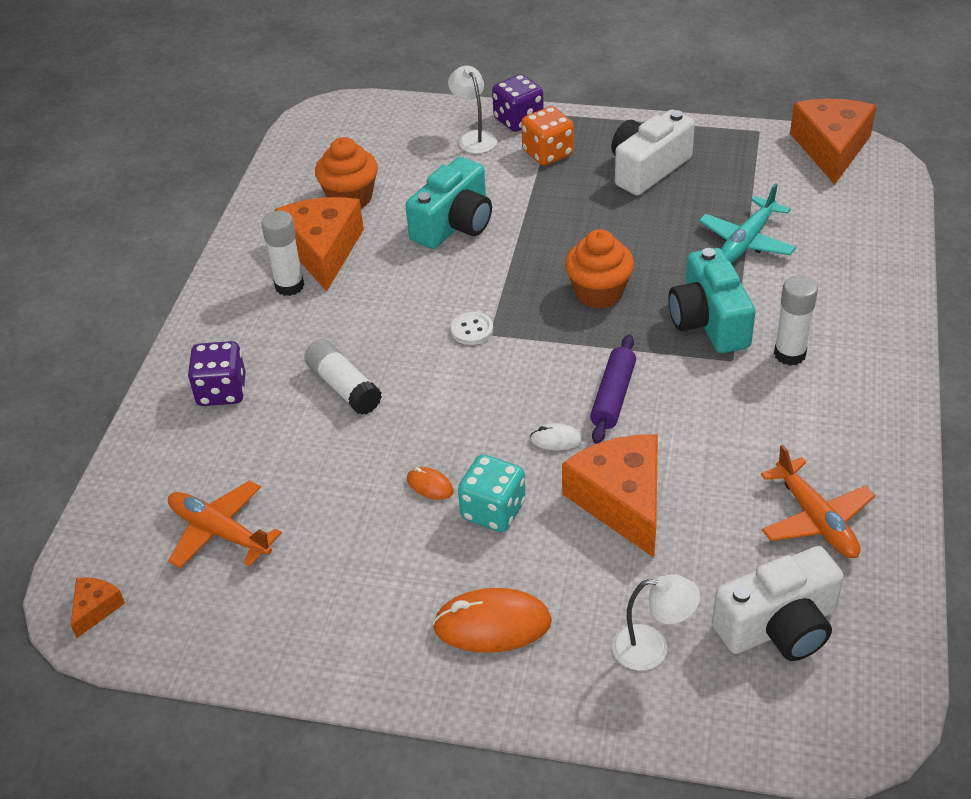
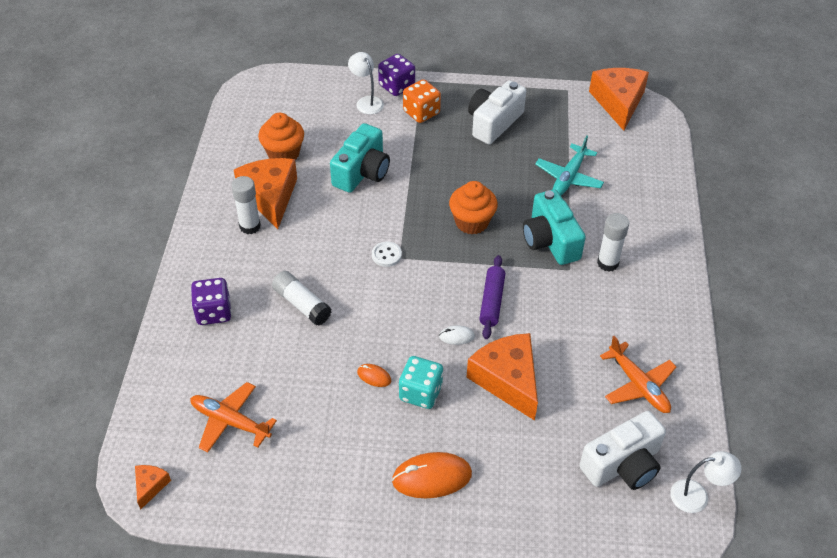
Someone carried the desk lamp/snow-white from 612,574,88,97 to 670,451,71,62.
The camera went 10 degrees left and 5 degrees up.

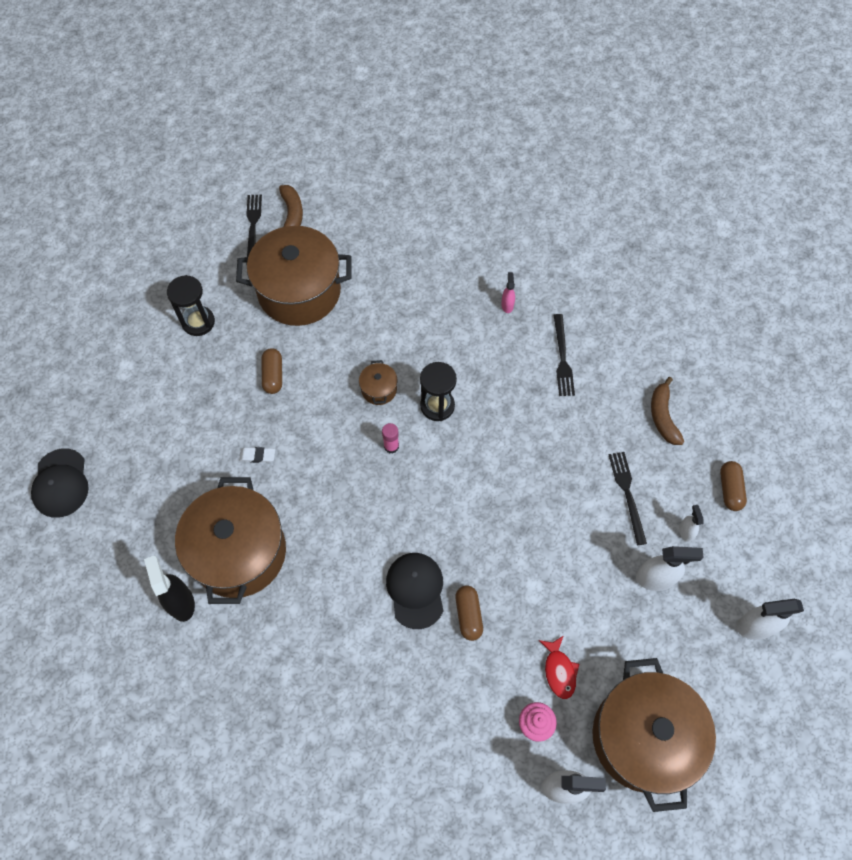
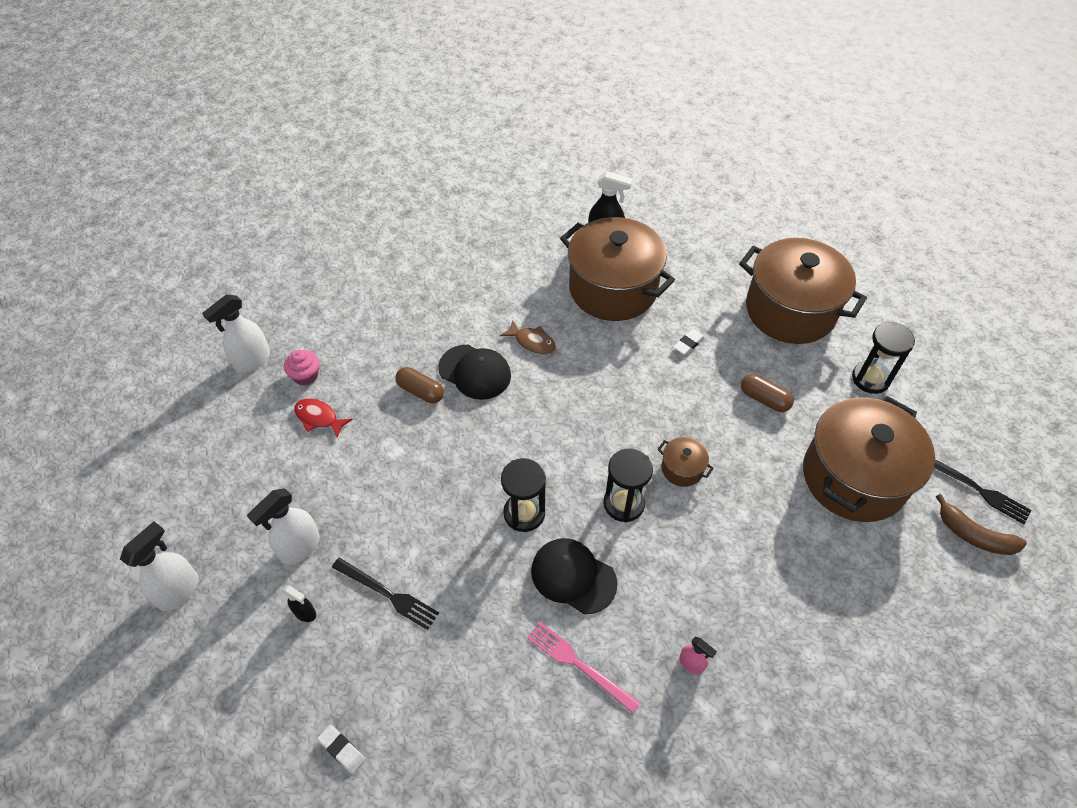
Someone carried the cap/ebony from 31,448,58,70 to 531,538,87,76.
Someone took away the stick of glue/pink at 382,423,17,31.
Someone repainted the table fork/ebony at 554,314,21,82, which became the table fork/pink at 527,622,113,92.
Someone carried the cooking pot/russet from 592,658,124,154 to 739,238,128,106.
Someone took away the banana fruit/russet at 651,377,33,68.
Someone repainted the spray cleaner/snow-white at 679,505,24,37, which became the spray cleaner/ebony at 283,585,33,37.
Someone took away the pill/russet at 720,461,27,50.
Someone put down the pencil eraser/snow-white at 317,725,48,49.
Someone put down the fish figure/russet at 500,320,56,34.
Someone put down the hourglass/ebony at 501,458,45,74.
The camera went 130 degrees right and 10 degrees down.

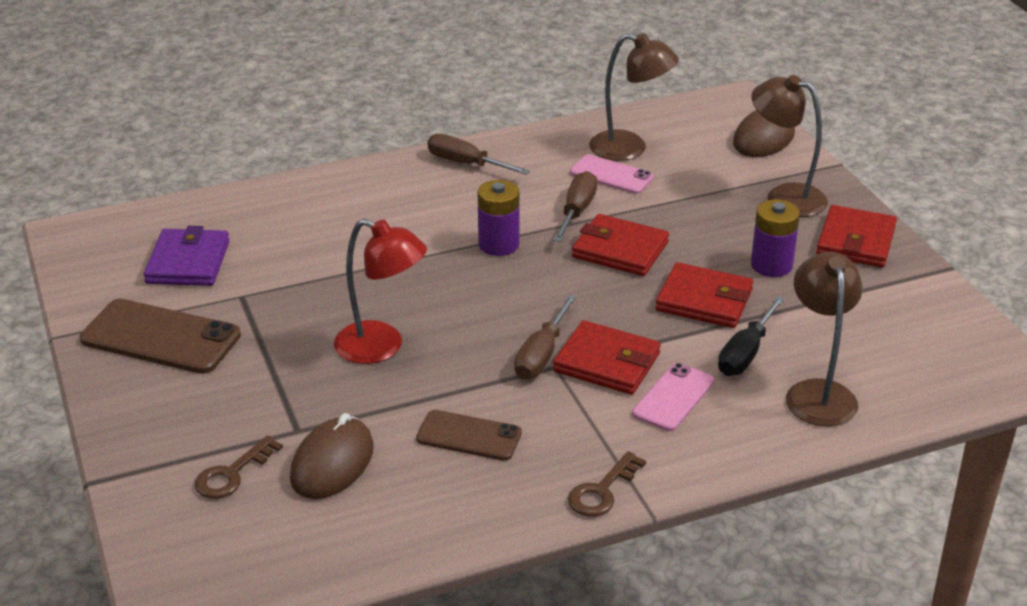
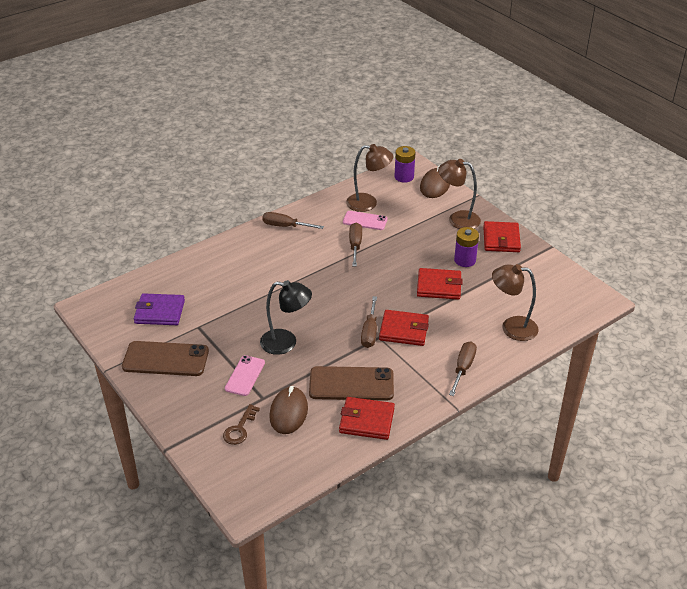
Someone rotated the card wallet/violet at 143,226,87,60 by 75 degrees counterclockwise.
Someone repainted the desk lamp/crimson at 334,219,93,145, which became the desk lamp/ebony at 260,280,52,75.
Someone scaled the mobile phone/russet at 416,410,106,51 by 1.63.
Someone carried the power cell/violet from 478,180,42,76 to 395,146,20,37.
Someone took away the latchkey/russet at 568,451,78,66.
Someone carried the card wallet/crimson from 572,214,97,62 to 339,397,56,43.
Someone carried the mobile phone/pink from 632,363,82,68 to 225,355,40,41.
Someone took away the hand screwdriver/ebony at 718,296,67,80.
Someone rotated the desk lamp/russet at 786,252,77,174 by 60 degrees counterclockwise.
Someone put down the hand screwdriver/russet at 449,341,28,55.
The camera went 15 degrees left and 5 degrees up.

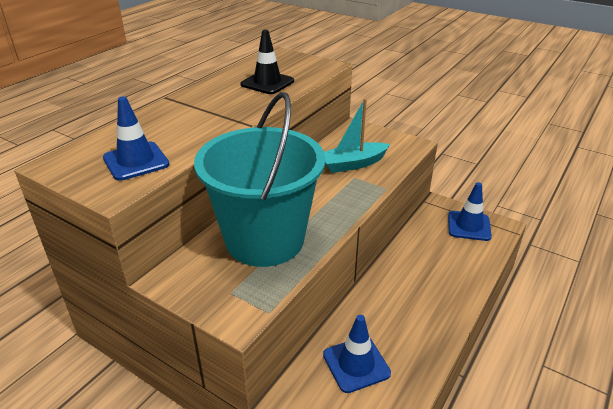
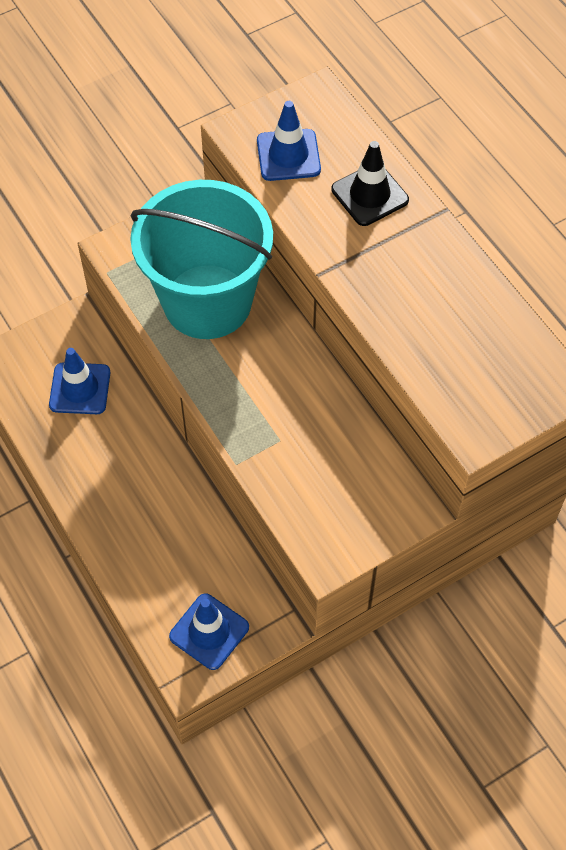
Someone carried the traffic cone/ebony from 240,30,54,64 to 331,141,78,85.
Someone took away the sailboat/aqua at 324,98,66,75.
The camera went 115 degrees right and 25 degrees up.

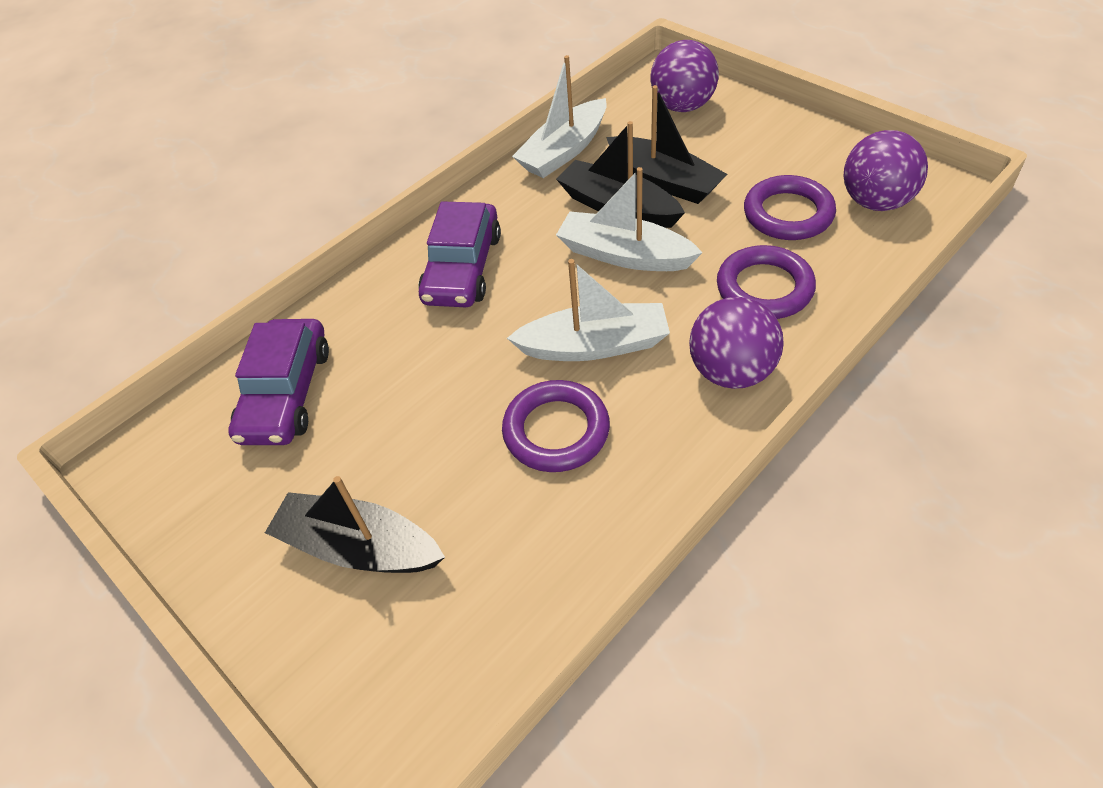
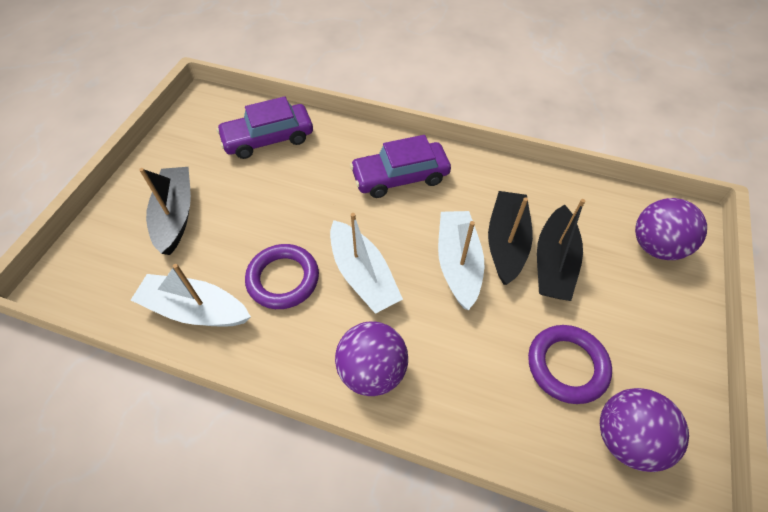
Someone carried the sailboat/snow-white from 512,55,95,123 to 131,264,120,62.
Someone took away the hoop/violet at 717,245,99,74.
The camera went 60 degrees right and 5 degrees up.

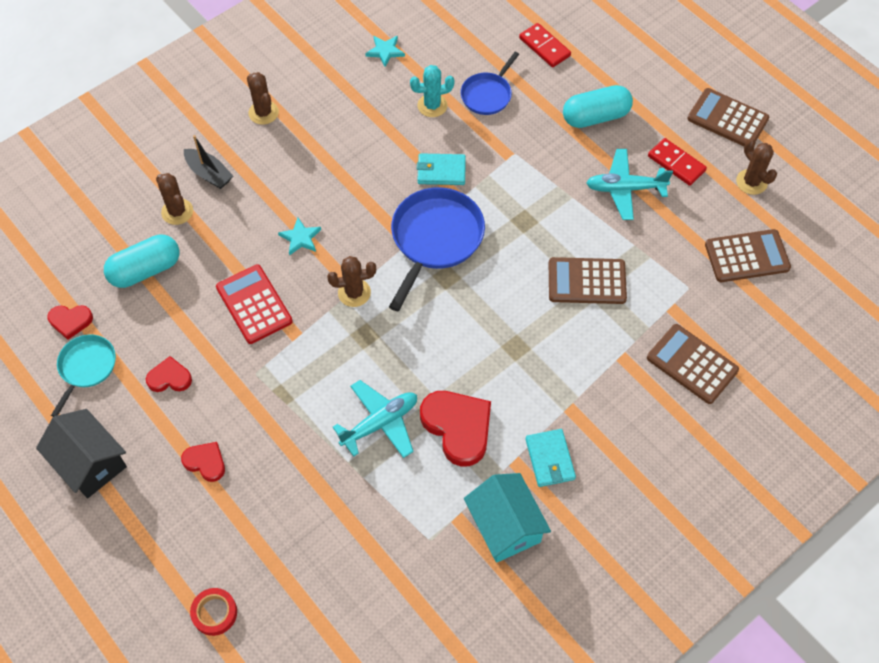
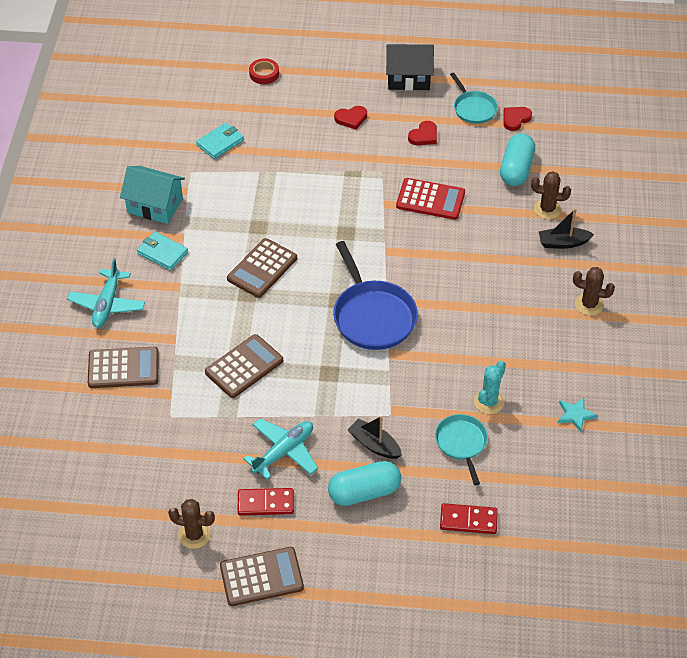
Someone took away the five-pointed star/aqua at 278,218,43,37.
Someone took away the saguaro cactus/russet at 327,256,49,51.
Someone carried the aeroplane/aqua from 333,380,84,78 to 67,258,78,70.
Someone carried the card wallet/aqua from 417,153,49,32 to 196,123,48,36.
Someone took away the heart/crimson at 420,391,71,76.
Someone repainted the skillet/royal blue at 461,52,58,63, which became the skillet/aqua at 435,414,53,71.
Someone rotated the pill/aqua at 563,85,70,43 by 45 degrees clockwise.
Someone carried the calculator/russet from 705,229,86,53 to 227,238,70,60.
Someone put down the sailboat/ebony at 348,416,54,43.
The camera went 135 degrees right and 10 degrees down.

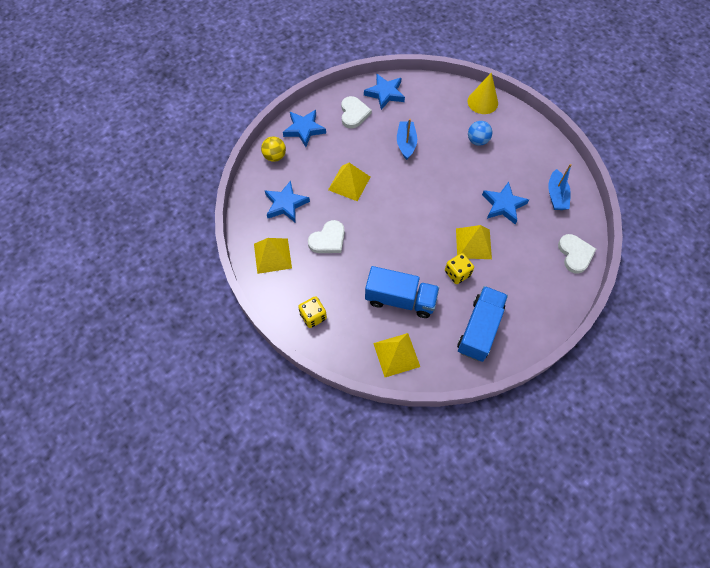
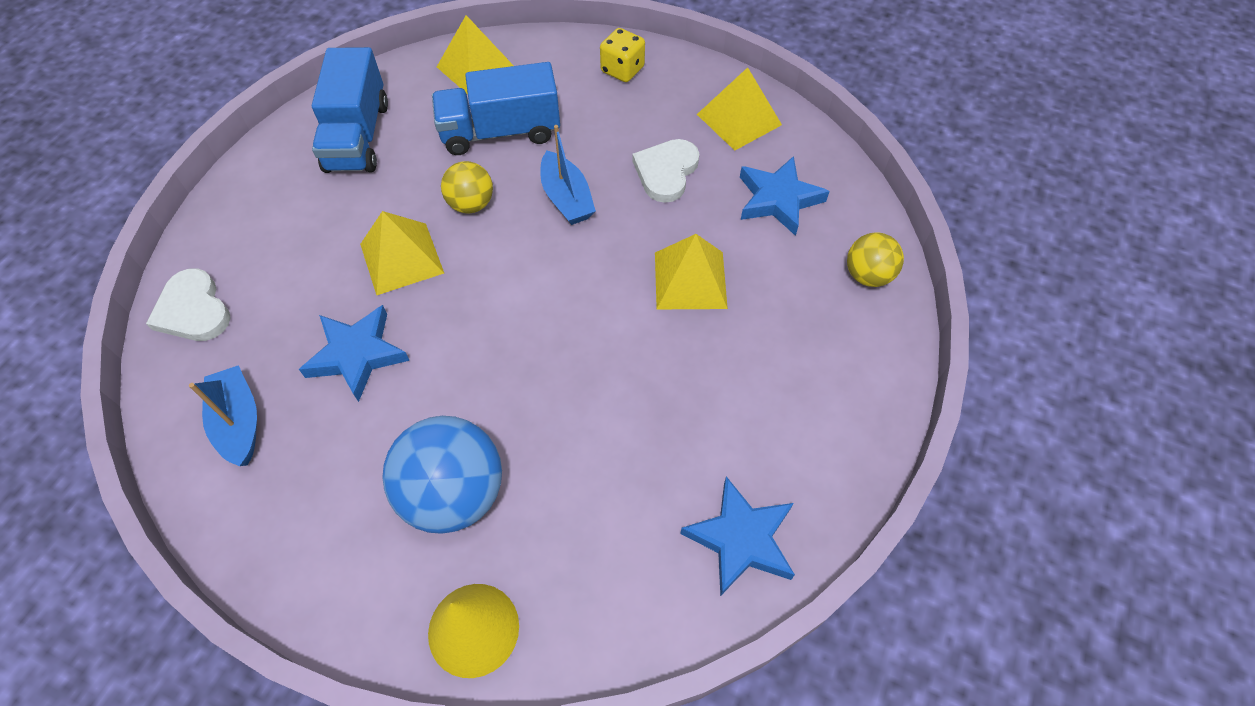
Someone took away the five-pointed star/royal blue at 283,110,43,37.
Someone took away the heart/snow-white at 341,96,31,33.
Someone carried the sailboat/royal blue from 397,119,20,41 to 540,125,56,100.
Someone took away the dice/yellow at 445,253,29,31.
Someone scaled the sphere/royal blue at 468,121,24,25 by 1.77.
Someone put down the sphere/yellow at 441,161,52,53.
The camera went 155 degrees right and 5 degrees down.

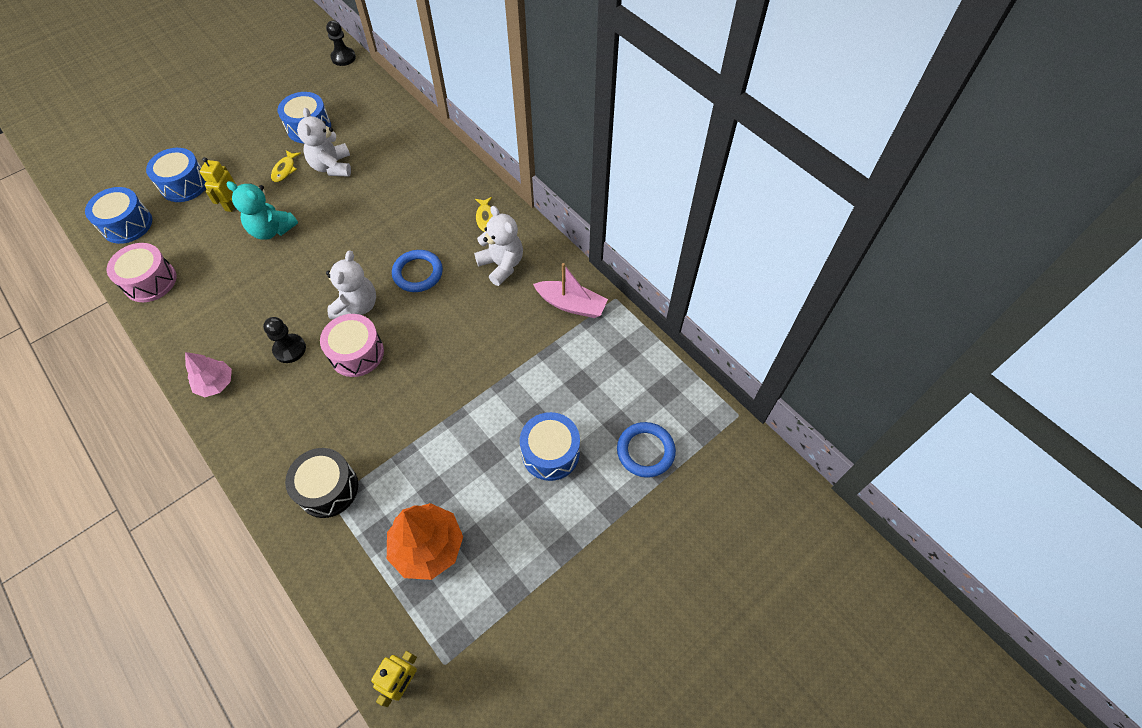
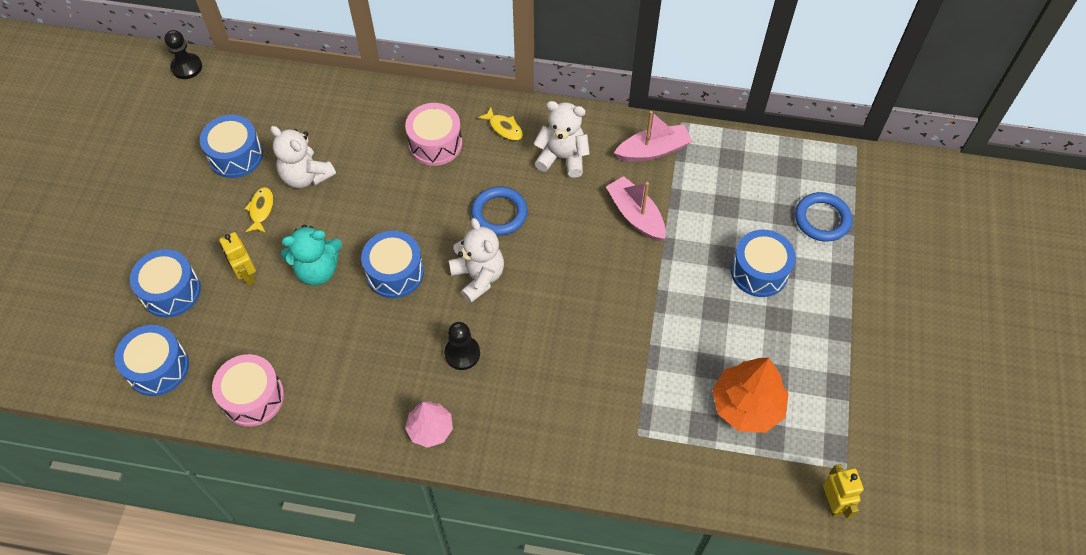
Someone rotated the fish figure/yellow at 271,150,30,32 by 150 degrees counterclockwise.
Someone took away the snare drum/ebony at 285,448,73,70.
Someone carried the snare drum/pink from 320,314,64,63 to 405,103,57,63.
Someone put down the snare drum/royal blue at 361,231,63,67.
Someone put down the sailboat/pink at 606,176,60,65.
The camera went 40 degrees left and 0 degrees up.

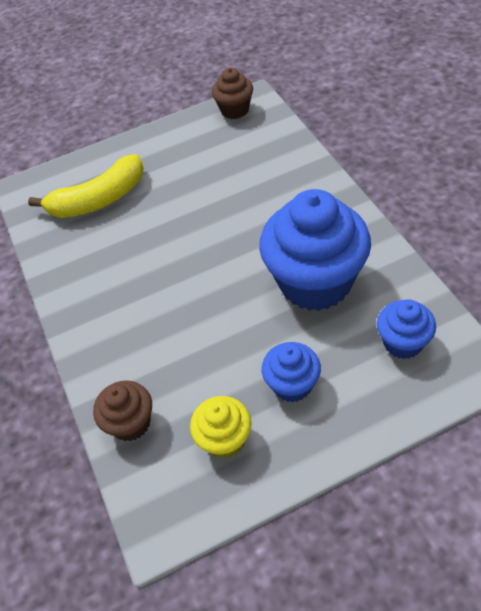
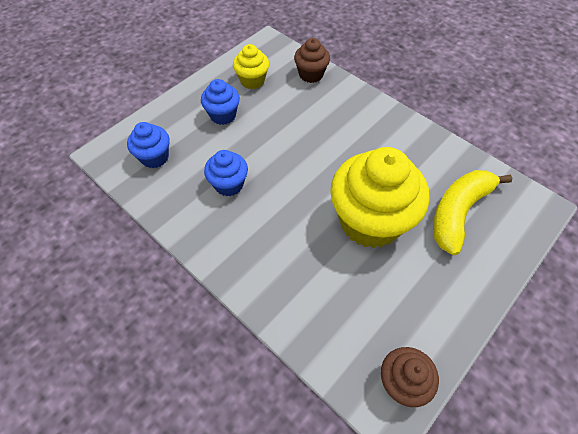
Someone scaled the muffin/royal blue at 259,189,112,122 by 0.50.
Someone put down the muffin/yellow at 330,147,99,101.
The camera went 150 degrees right and 5 degrees up.

